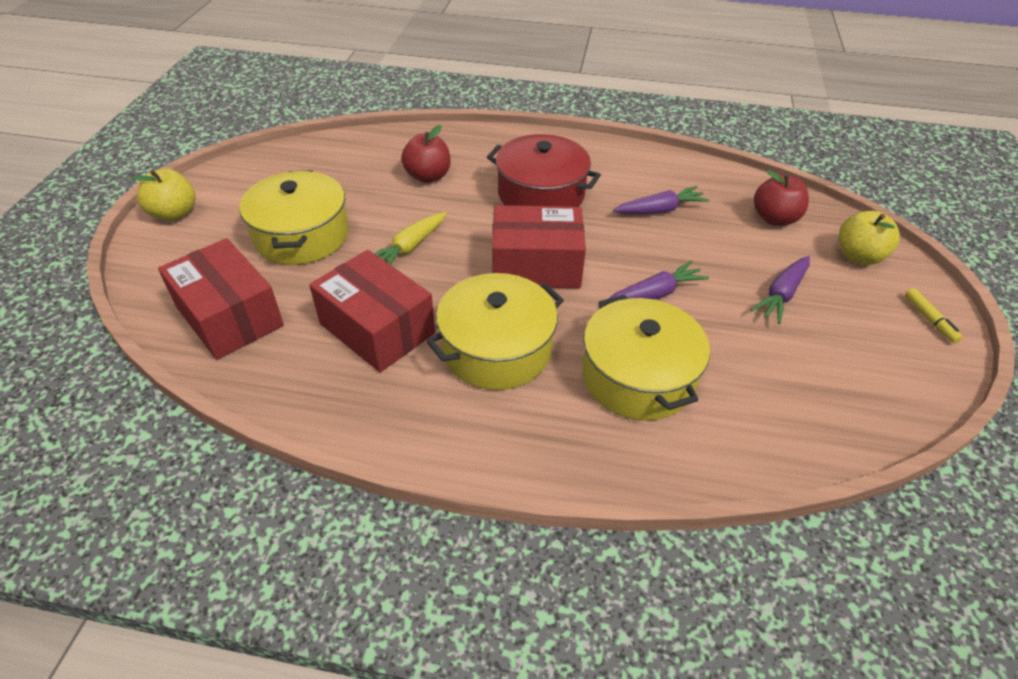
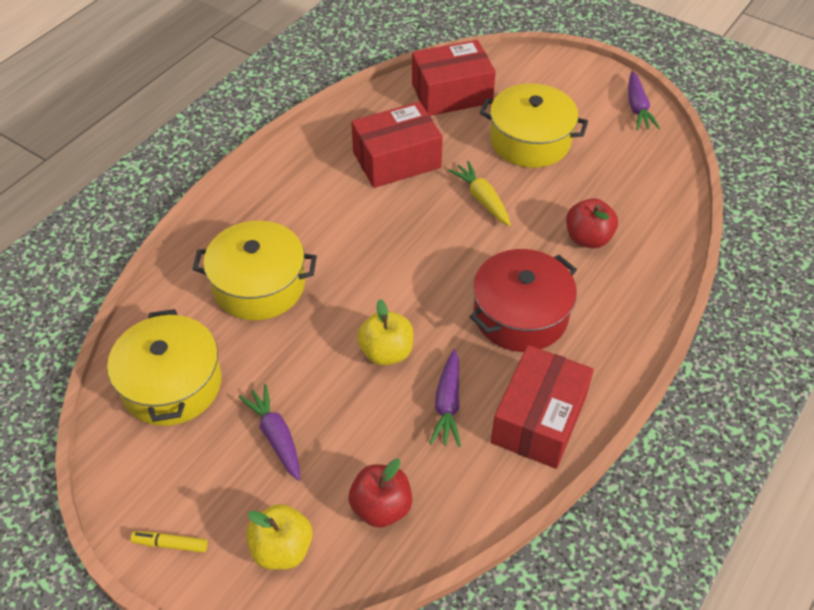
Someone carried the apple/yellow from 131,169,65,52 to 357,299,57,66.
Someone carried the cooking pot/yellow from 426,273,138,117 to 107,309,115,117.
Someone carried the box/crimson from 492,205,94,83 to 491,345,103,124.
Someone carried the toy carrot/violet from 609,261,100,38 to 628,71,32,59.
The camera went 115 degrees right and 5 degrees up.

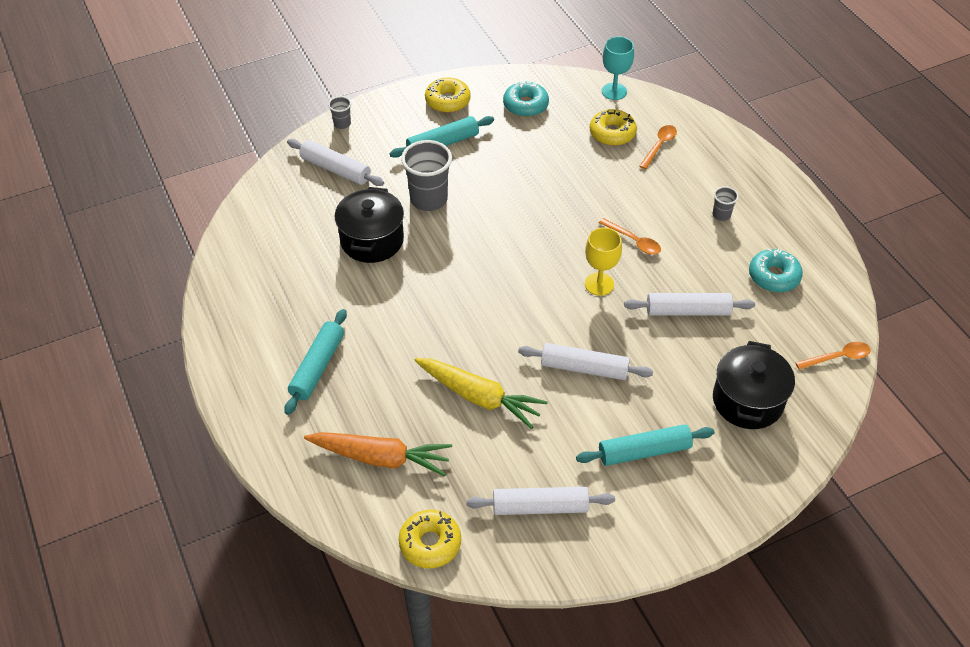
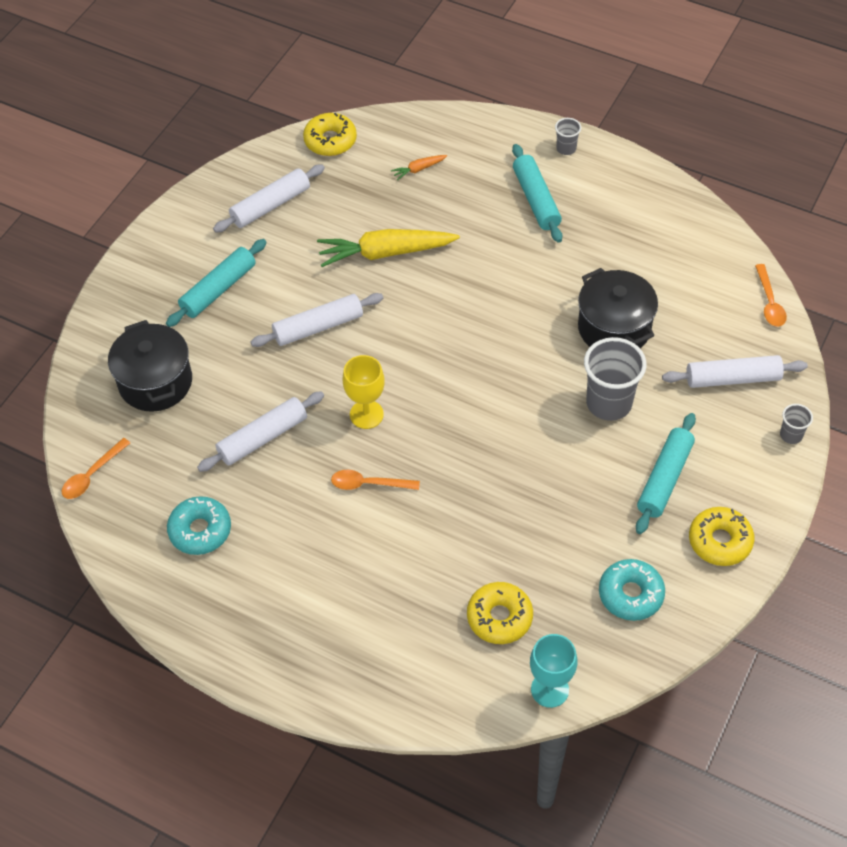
Someone scaled the toy carrot/orange at 304,432,148,44 by 0.44.
Someone carried the tablespoon/orange from 639,125,38,44 to 755,264,32,63.
Someone carried the beaker/gray from 713,186,26,35 to 555,118,26,37.
The camera went 145 degrees right and 5 degrees up.

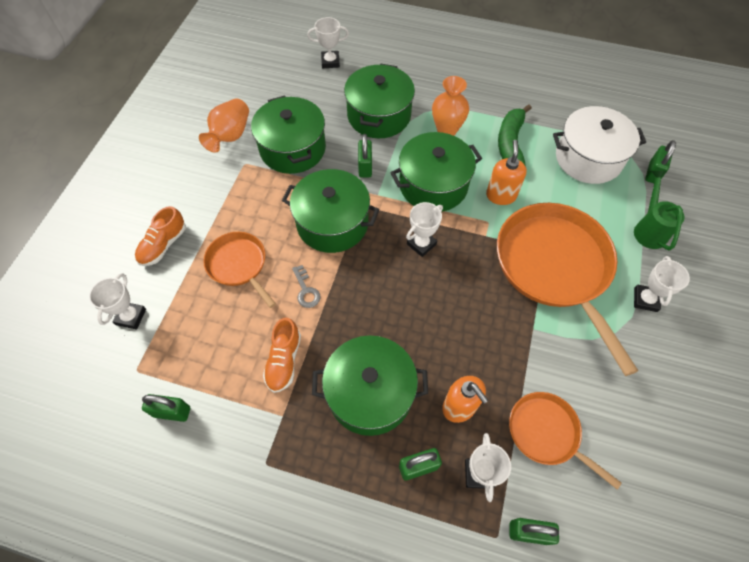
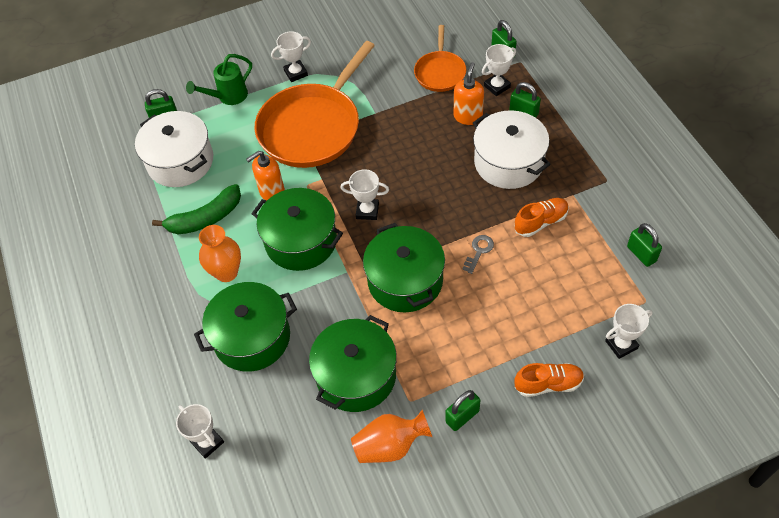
Someone took away the skillet/orange at 203,232,73,76.
Someone repainted the cooking pot/emerald at 312,335,116,101, which became the cooking pot/snow-white at 473,110,78,79.
Someone carried the small lock/emerald from 358,134,14,44 to 445,390,35,41.
The camera went 125 degrees left and 5 degrees down.

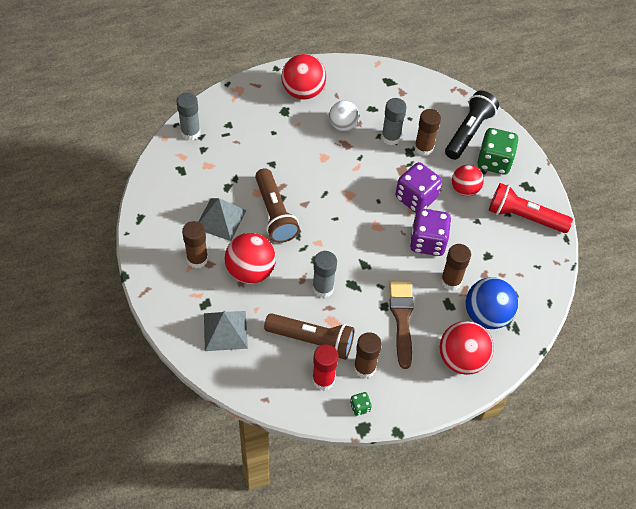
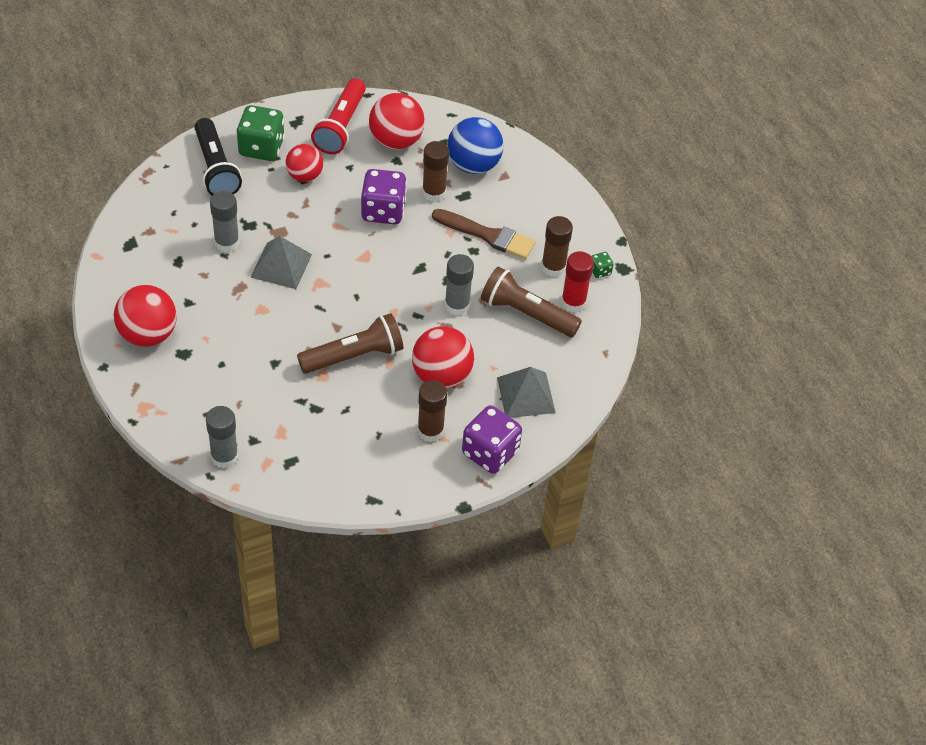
Someone carried the pyramid shape/gray from 198,198,49,43 to 250,236,62,53.
Someone rotated the torch/russet at 264,313,90,47 by 75 degrees counterclockwise.
Someone took away the sphere/snow-white at 329,101,30,30.
Someone rotated the paintbrush/russet at 389,281,25,88 by 150 degrees counterclockwise.
Someone carried the dice/violet from 396,162,46,51 to 462,405,60,69.
Someone took away the stick of glue/russet at 414,109,27,47.
Someone carried the sphere/crimson from 440,321,54,54 to 369,93,56,56.
Someone rotated the torch/ebony at 445,91,54,69 by 135 degrees counterclockwise.
The camera went 95 degrees left and 5 degrees down.

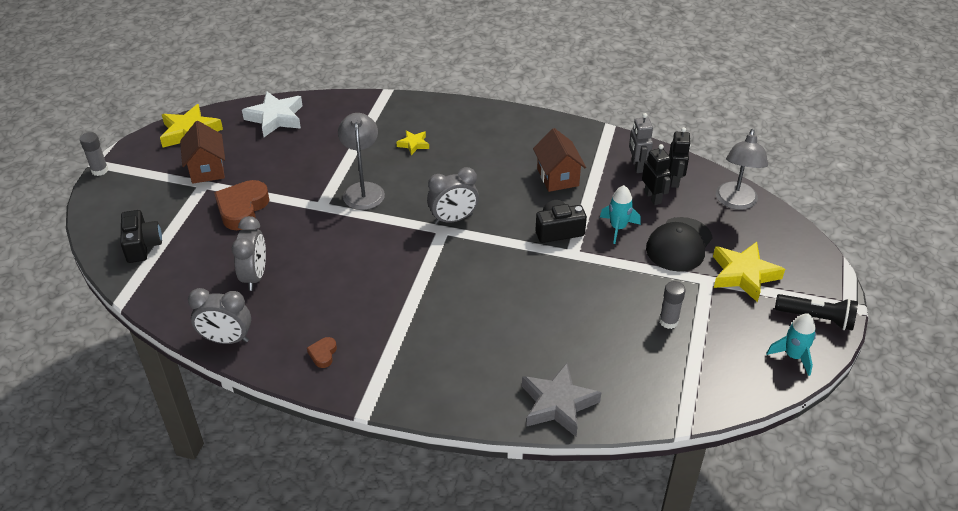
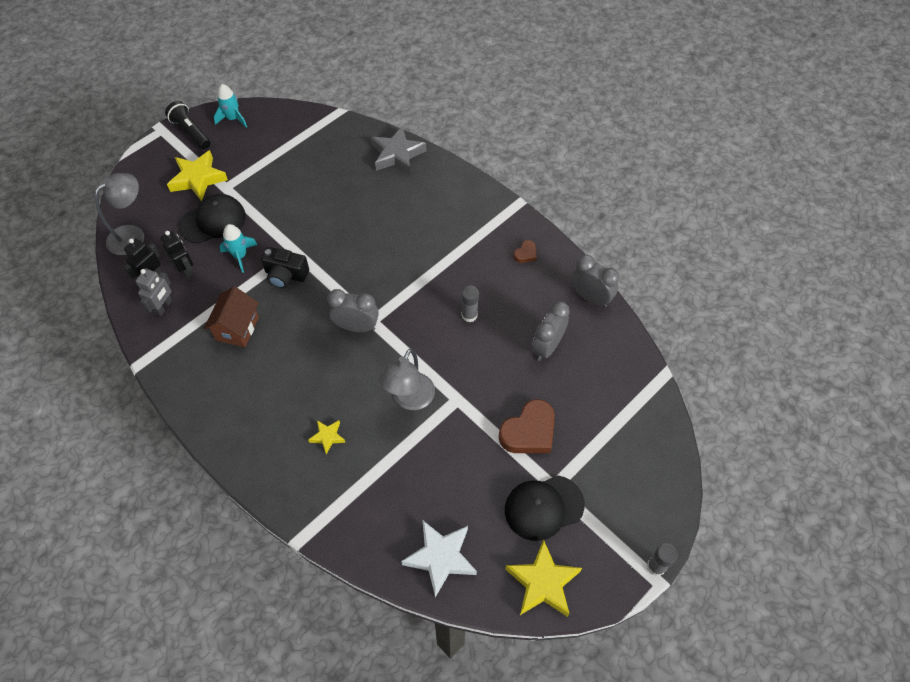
Someone took away the compact camera/ebony at 120,210,42,53.
Someone swapped the toy house/russet at 180,121,45,63 for the cap/ebony at 505,476,80,65.
Someone rotated the toy robot/ebony at 642,144,29,61 by 135 degrees clockwise.
Someone carried the stick of glue/gray from 659,281,27,48 to 461,286,18,36.
The camera went 150 degrees left and 15 degrees up.

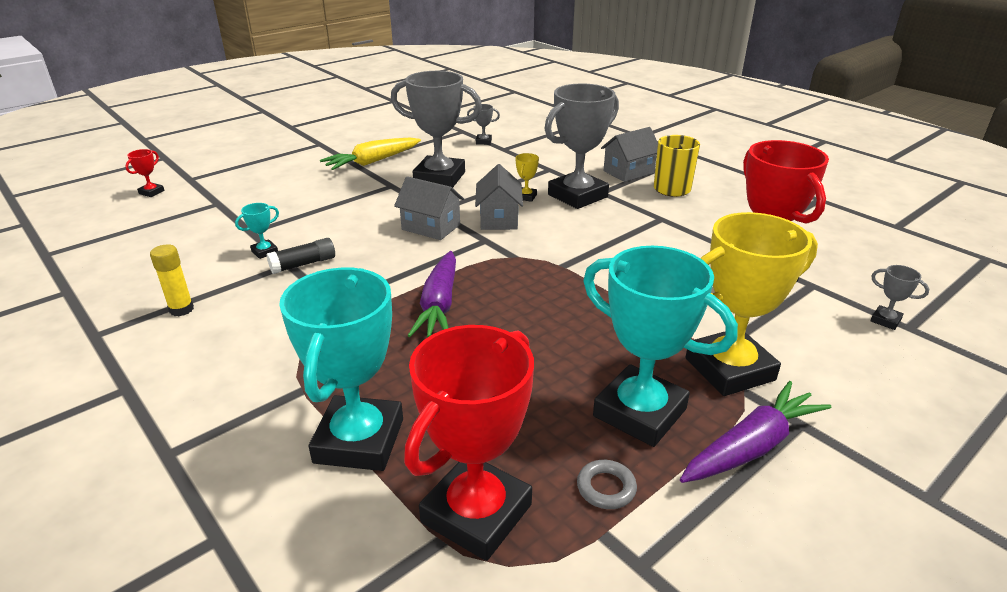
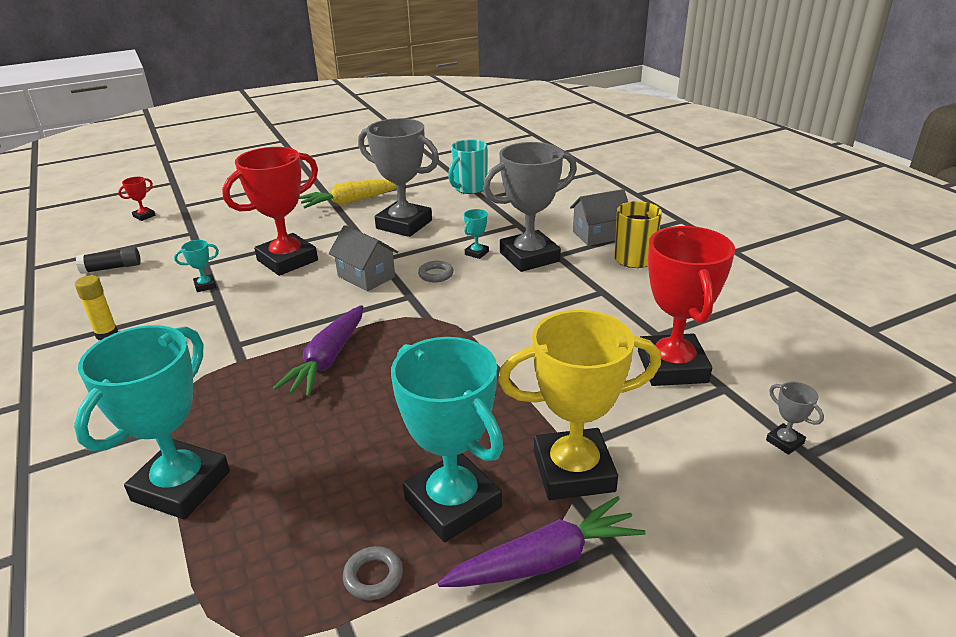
Someone carried the stick of glue/ebony from 266,238,69,36 to 76,247,65,27.
Someone carried the trophy/crimson from 404,325,130,236 to 222,147,96,129.
Someone swapped the trophy/gray at 467,104,33,41 for the mug/aqua at 448,139,39,55.
Someone swapped the toy house/gray at 475,164,48,66 for the hoop/gray at 418,261,36,21.
Someone repainted the trophy/yellow at 516,153,23,49, which became the trophy/aqua at 464,209,25,50.
The camera went 15 degrees right and 0 degrees up.

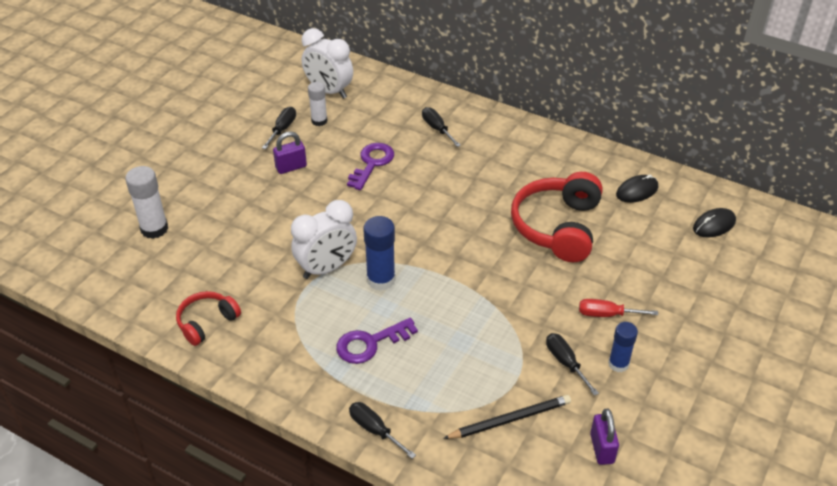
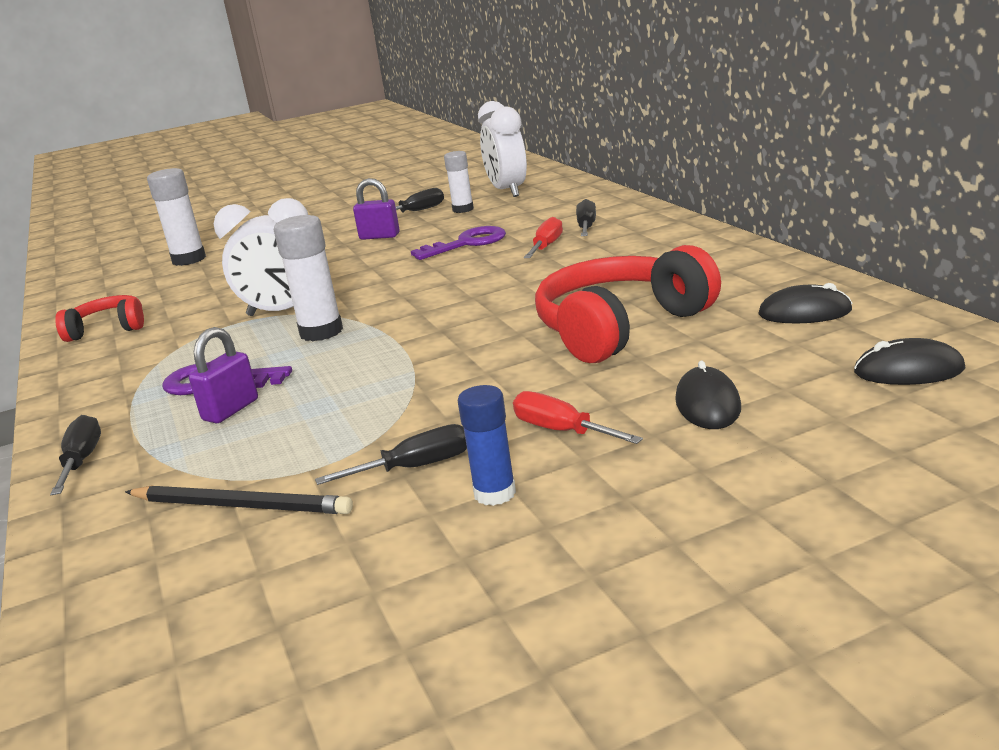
Someone repainted the stick of glue/royal blue at 363,216,33,75, which became the stick of glue/snow-white at 274,215,69,126.
Someone rotated the hand screwdriver/ebony at 546,333,53,63 by 60 degrees clockwise.
Someone carried the small lock/violet from 590,409,29,56 to 189,327,69,96.
Someone put down the hand screwdriver/crimson at 524,217,39,41.
Someone put down the mouse/ebony at 675,361,66,68.
The camera went 40 degrees right and 20 degrees down.

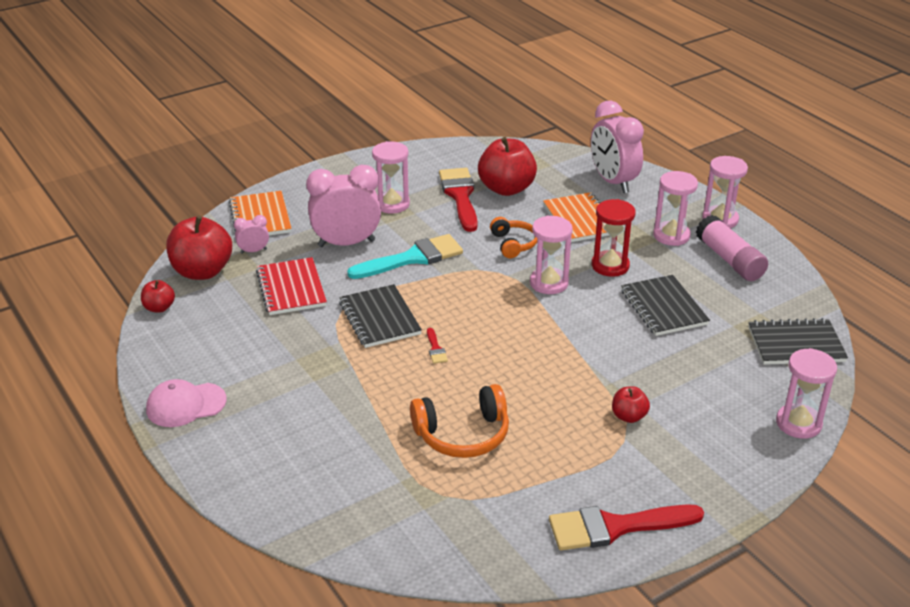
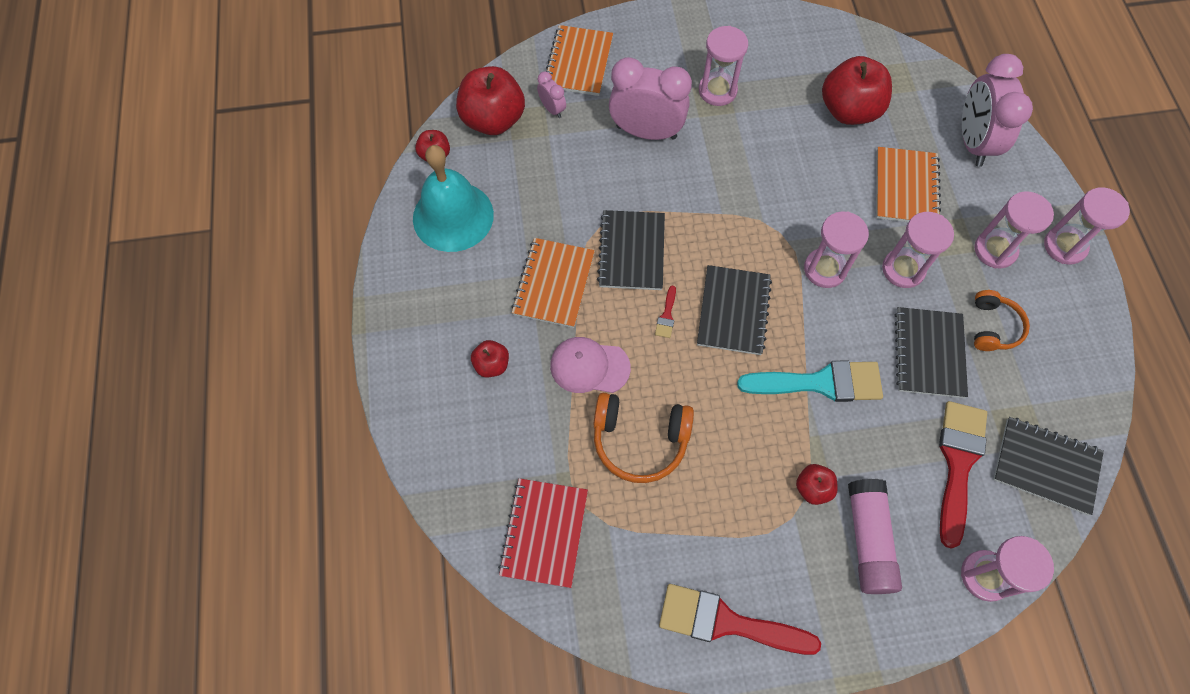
Someone carried the cap/pink from 146,379,81,48 to 550,337,81,56.
Someone rotated the alarm clock/pink at 234,215,35,39 by 45 degrees clockwise.
Someone carried the exercise book/crimson from 256,257,71,58 to 498,478,90,110.
Someone carried the paintbrush/aqua from 347,234,116,45 to 737,360,146,42.
Someone carried the paintbrush/crimson from 439,168,39,64 to 939,401,48,148.
Someone carried the over-ear headphones/orange from 490,217,48,41 to 974,290,56,61.
Someone repainted the hourglass/crimson at 592,199,44,78, which became the hourglass/pink at 882,212,72,76.
Someone carried the stick of glue/pink from 696,215,72,66 to 848,479,54,115.
Someone put down the hand bell/aqua at 413,145,81,107.
Someone put down the apple/crimson at 471,340,38,38.
Someone put down the exercise book/orange at 511,238,84,90.
Someone put down the exercise book/ebony at 697,265,75,90.
The camera went 25 degrees right and 30 degrees up.

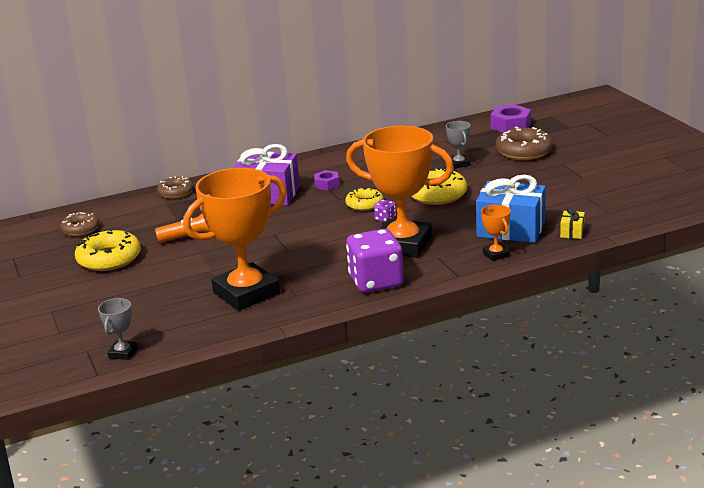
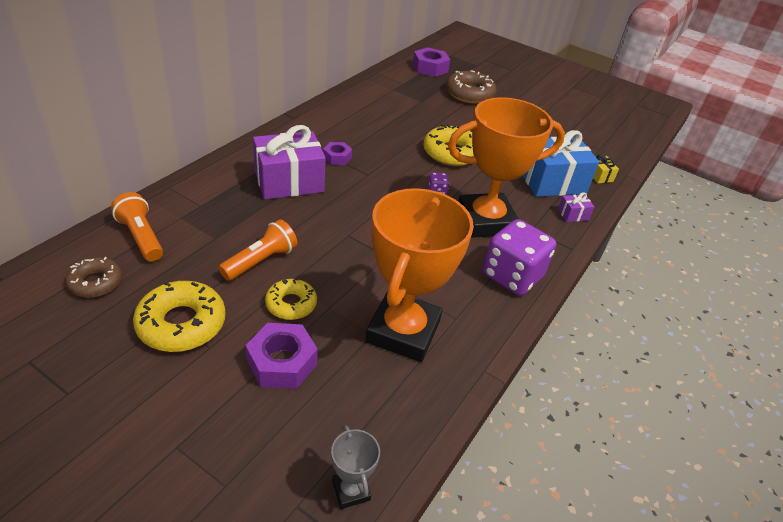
Someone took away the donut/russet at 157,176,37,22.
Someone carried the donut/yellow from 345,187,38,24 to 265,279,52,41.
Someone took away the trophy/gray at 446,121,25,48.
Someone swapped the trophy/orange at 481,205,30,56 for the wrapped gift/violet at 558,192,36,30.
Someone put down the torch/orange at 111,192,52,69.
Someone put down the hexagon nut/violet at 246,323,72,66.
The camera went 40 degrees left and 15 degrees up.

